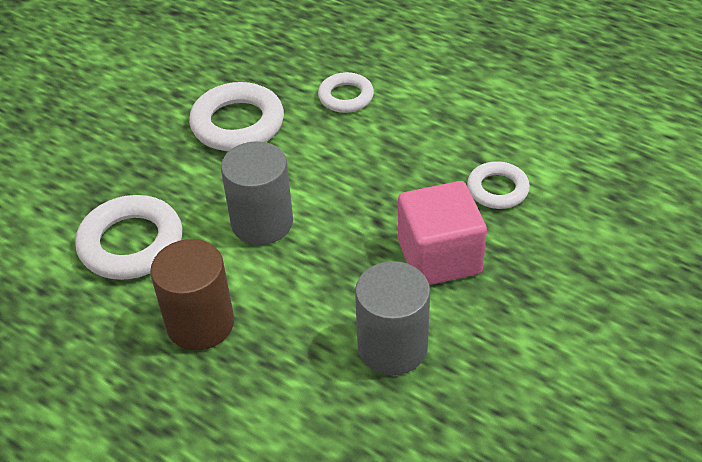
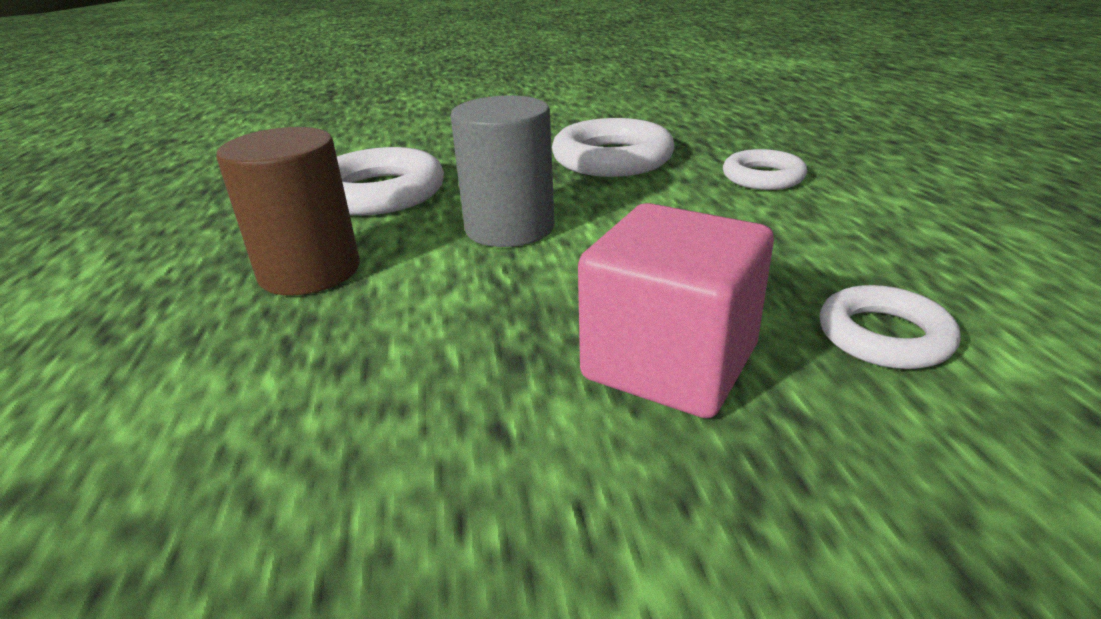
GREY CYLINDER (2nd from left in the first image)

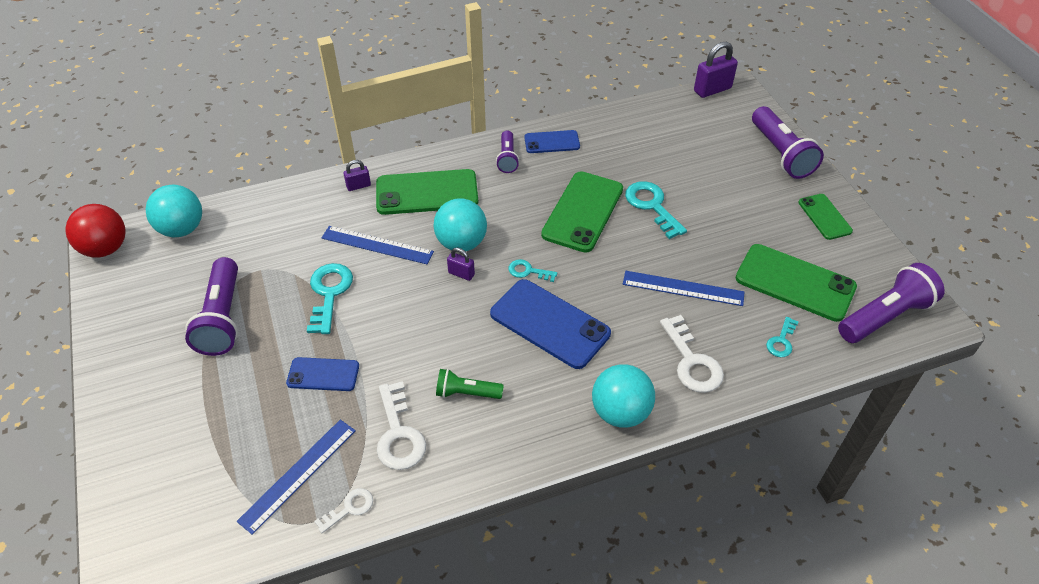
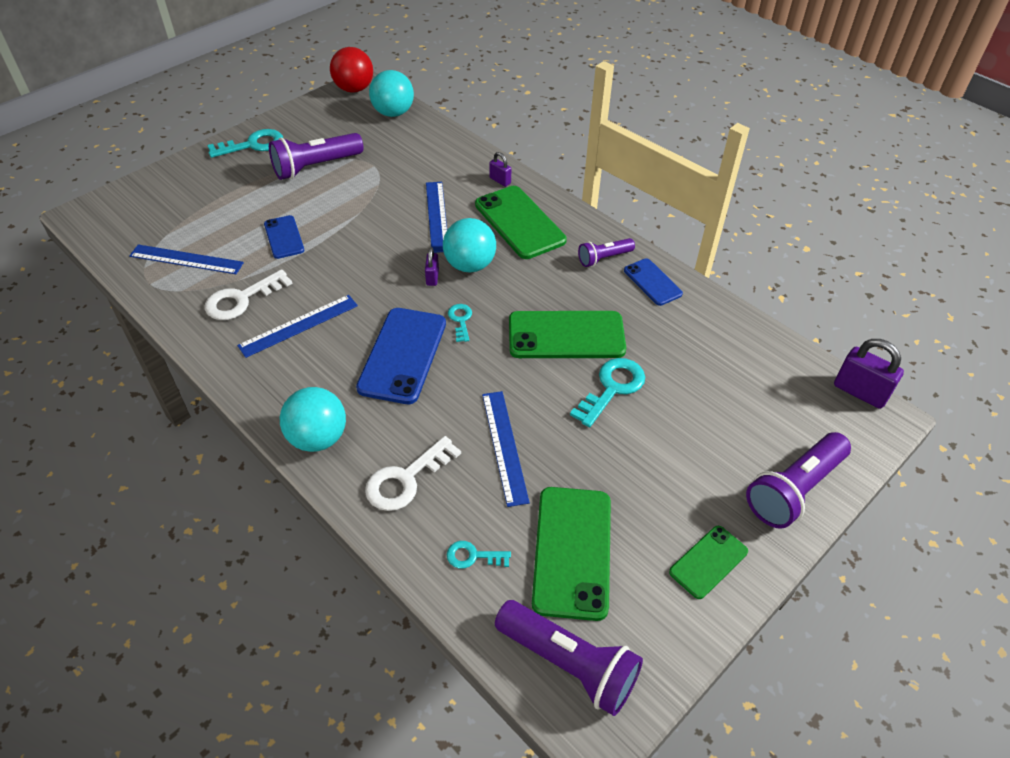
WHITE KEY (1st from left in the first image); TURQUOISE KEY (1st from left); BLUE RULER (2nd from left)

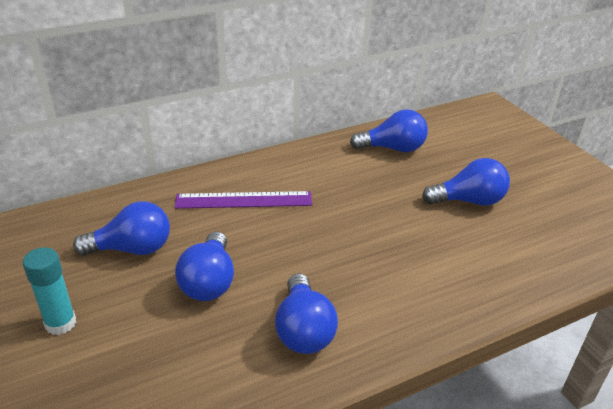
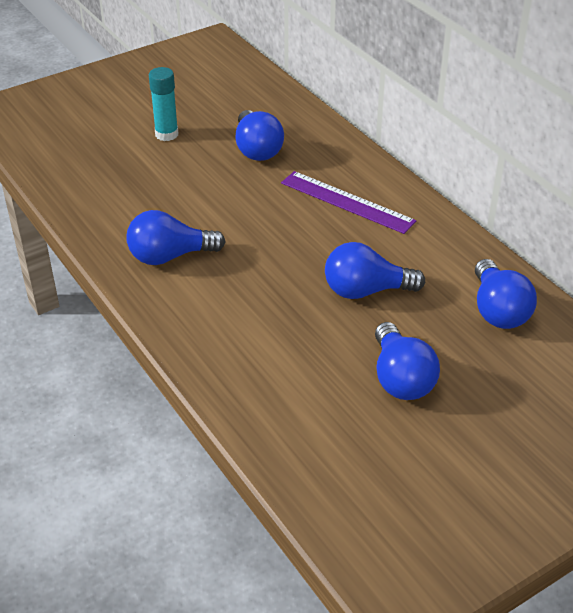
BLUE LIGHT BULB (3rd from left); PURPLE RULER

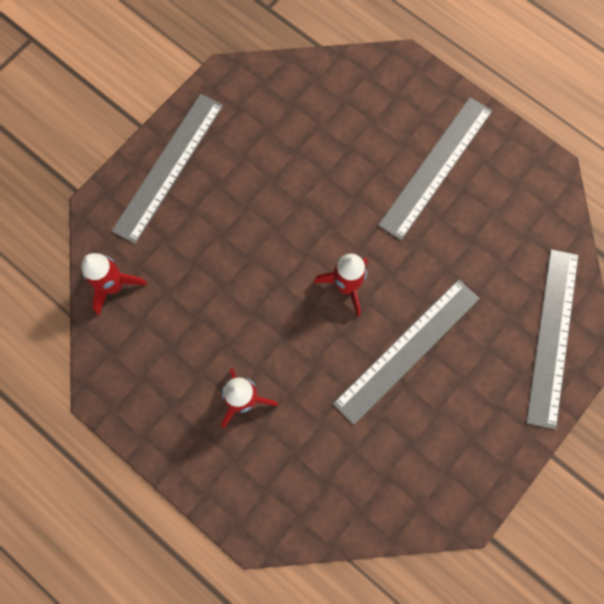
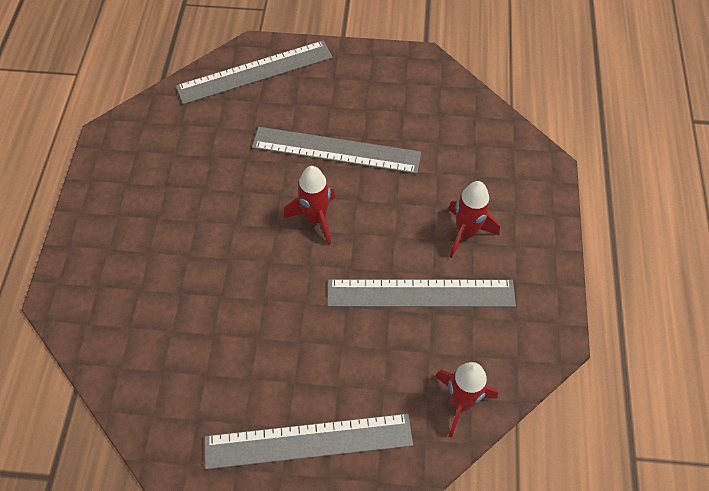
GREY RULER (4th from left)

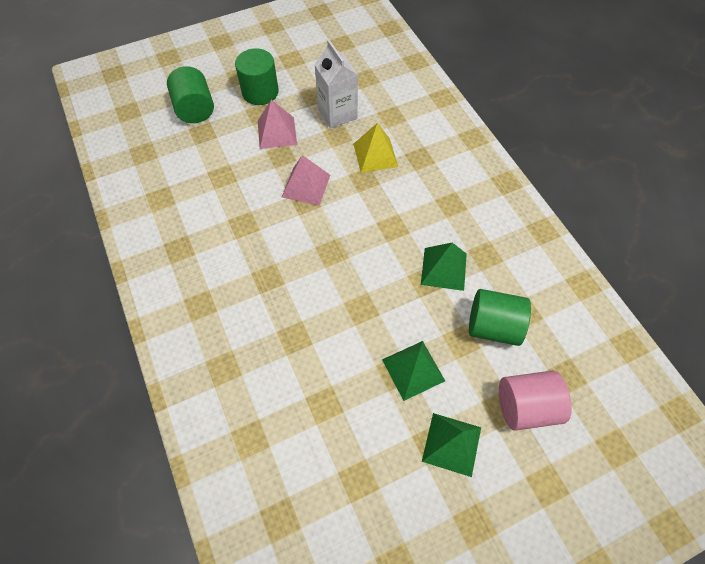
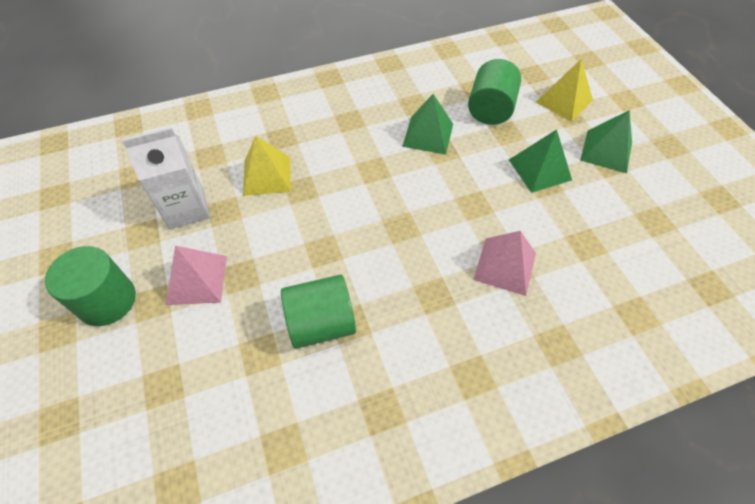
GREEN CYLINDER (2nd from left); PINK PYRAMID (2nd from left); YELLOW PYRAMID (2nd from left)

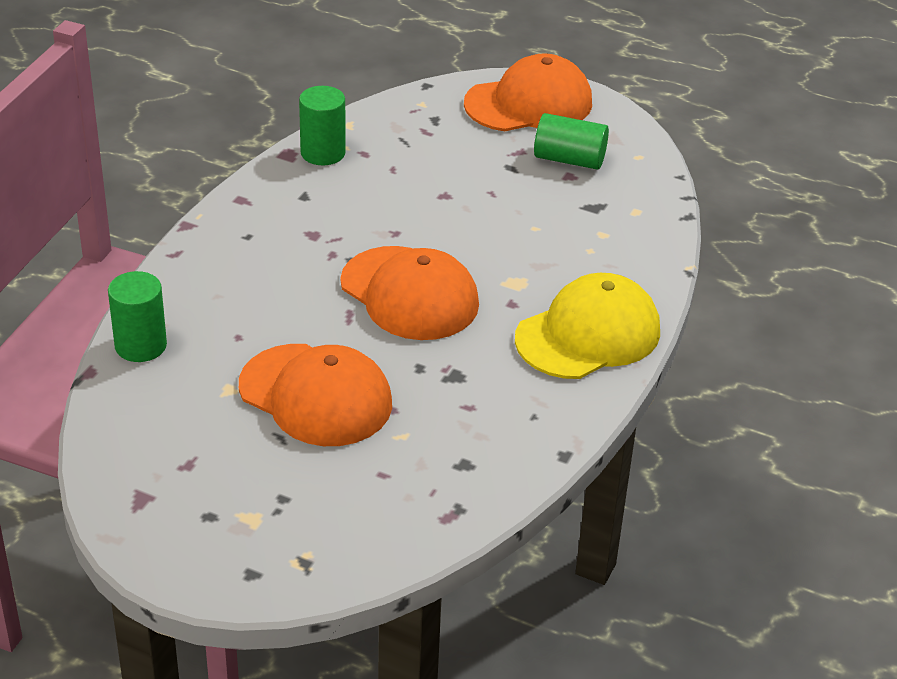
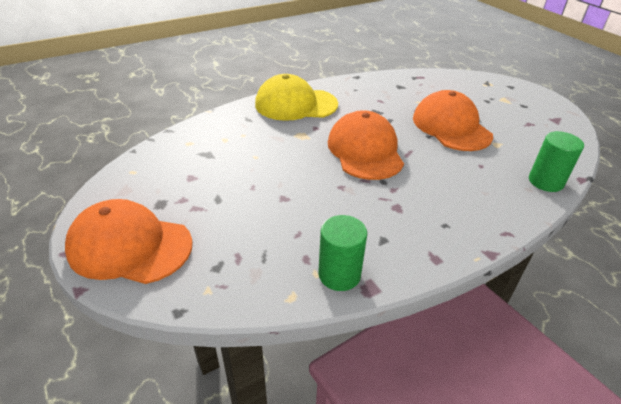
GREEN CYLINDER (3rd from left in the first image)

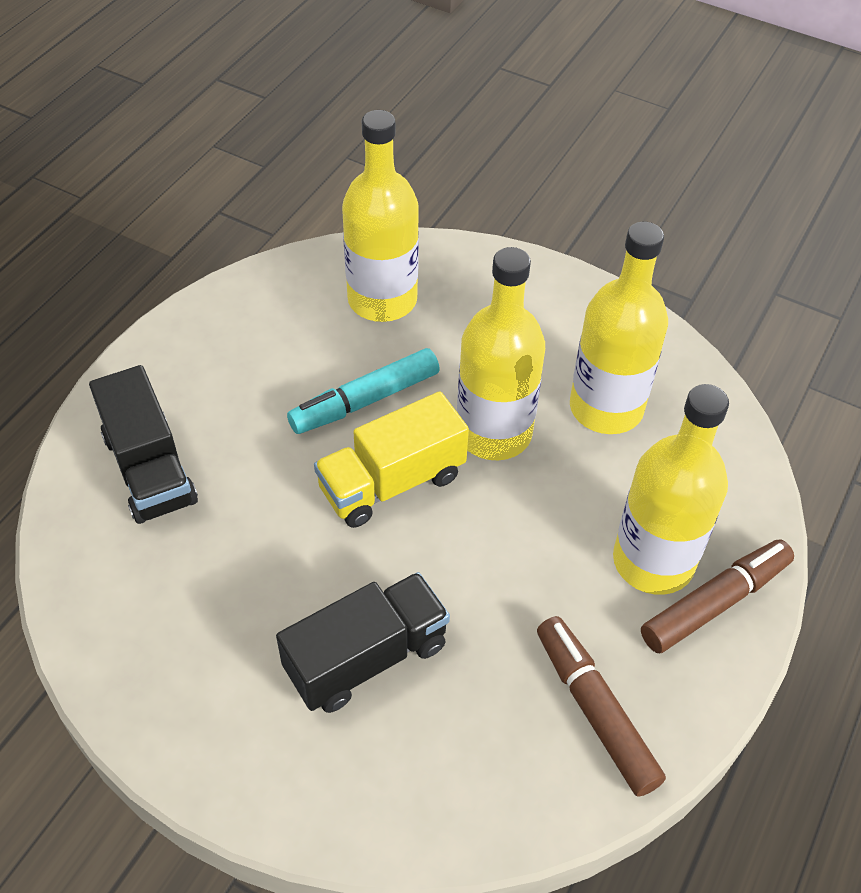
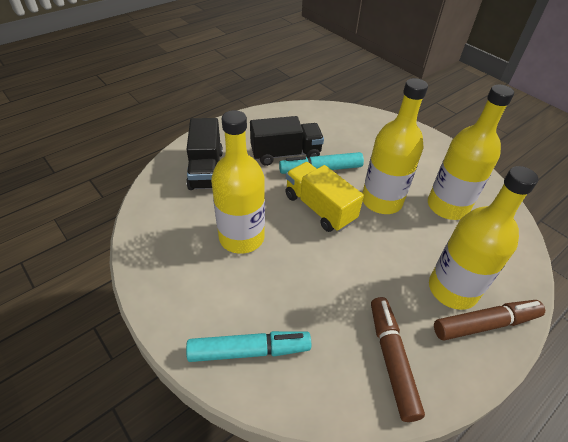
TURQUOISE MARKER (1st from left); BLACK TRUCK (2nd from left); YELLOW BOTTLE (1st from left); YELLOW TRUCK

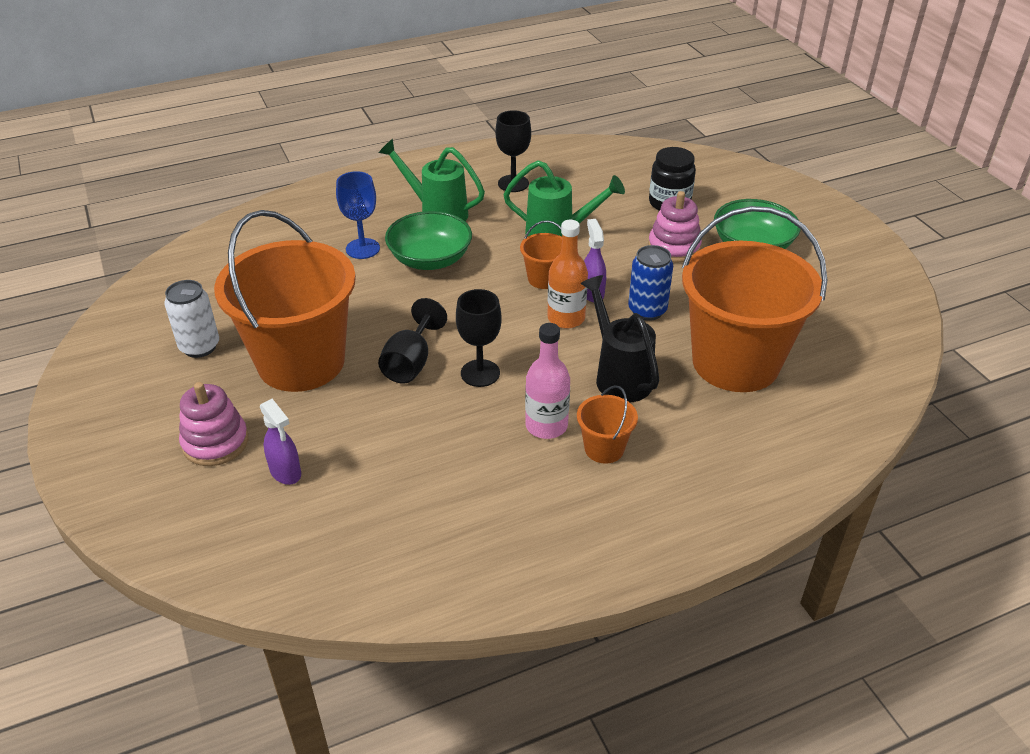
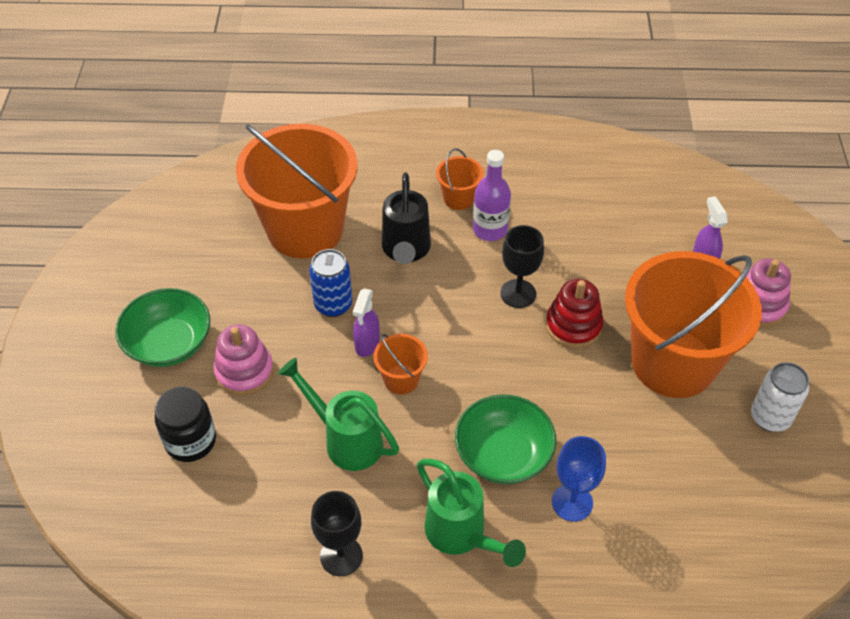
ORANGE BOTTLE; RED STACKING TOY; PURPLE BOTTLE

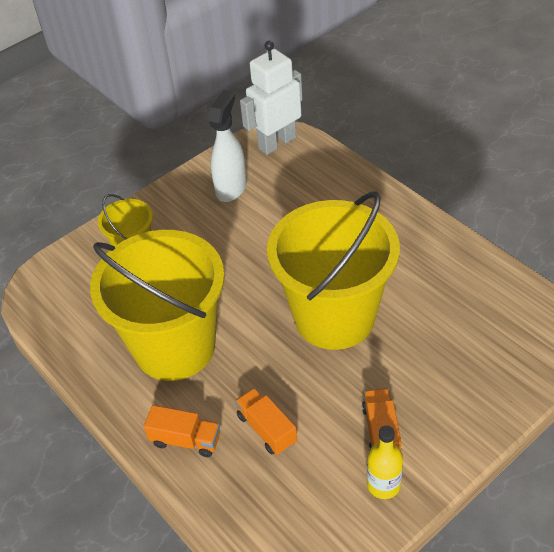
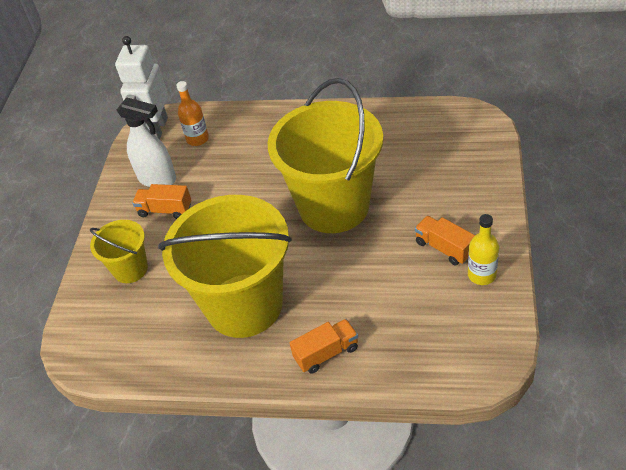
ORANGE BOTTLE; ORANGE TRUCK (1st from left); WHITE SPRAY BOTTLE

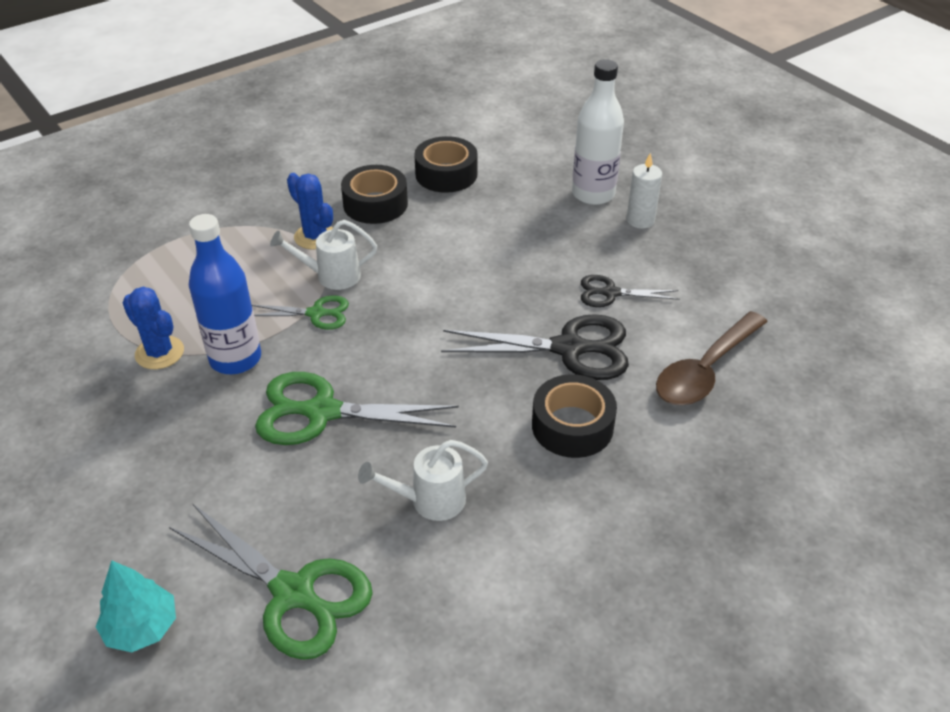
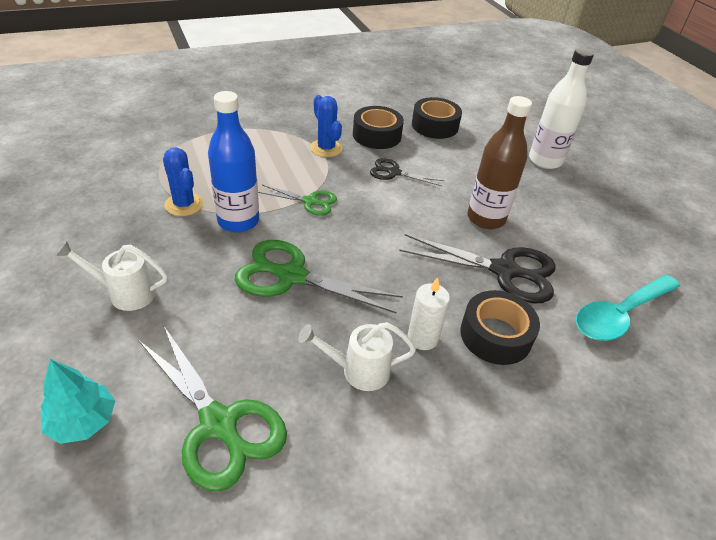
BROWN BOTTLE; WHITE WATERING CAN (1st from left); BLACK SCISSORS (1st from left); WHITE CANDLE; TURQUOISE SPOON

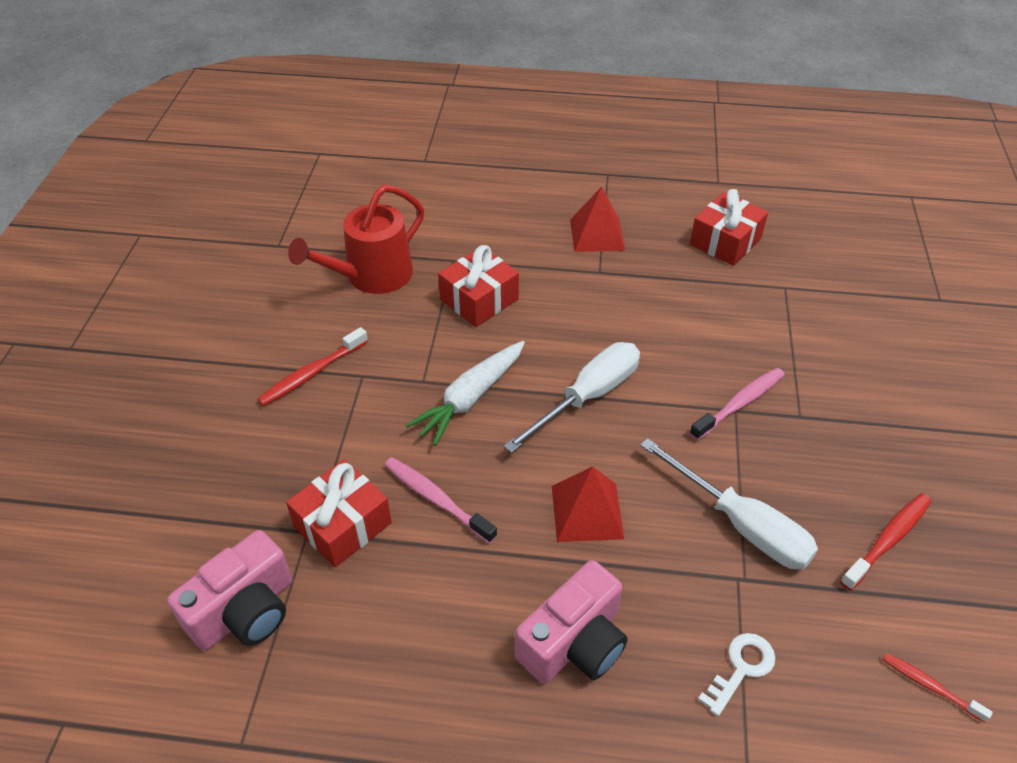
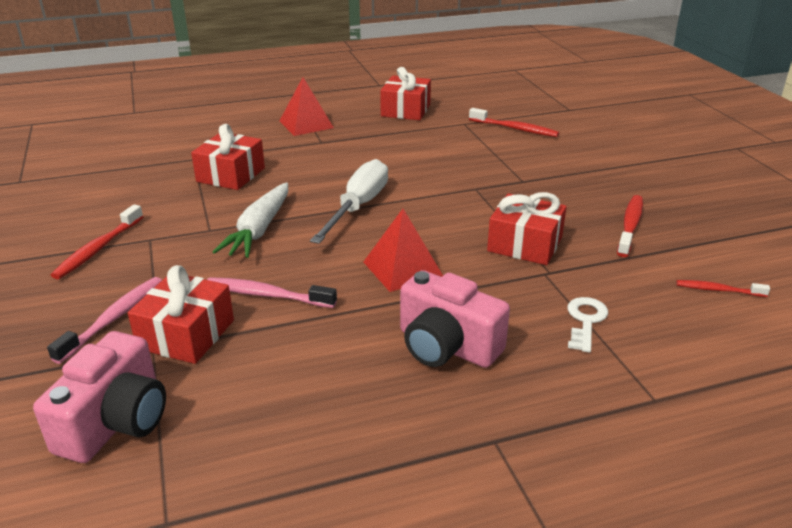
RED WATERING CAN; RED TOOTHBRUSH (2nd from left); PINK TOOTHBRUSH (1st from left); RED GIFT (4th from left); PINK CAMERA (2nd from left)

